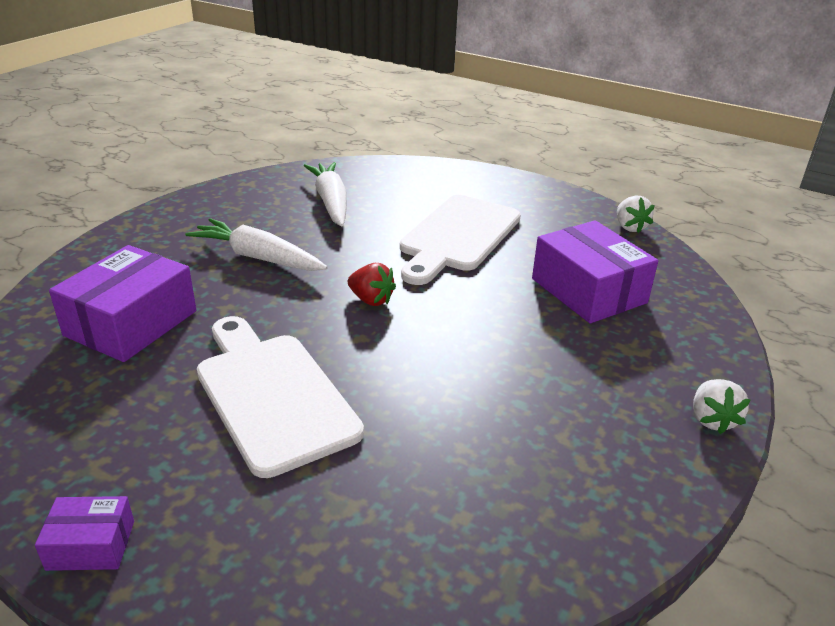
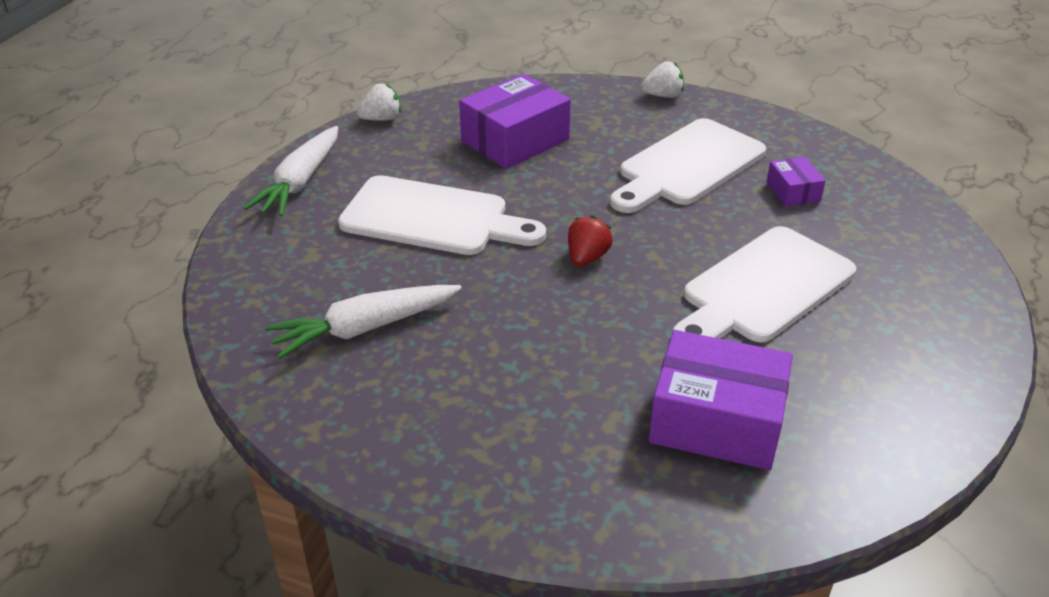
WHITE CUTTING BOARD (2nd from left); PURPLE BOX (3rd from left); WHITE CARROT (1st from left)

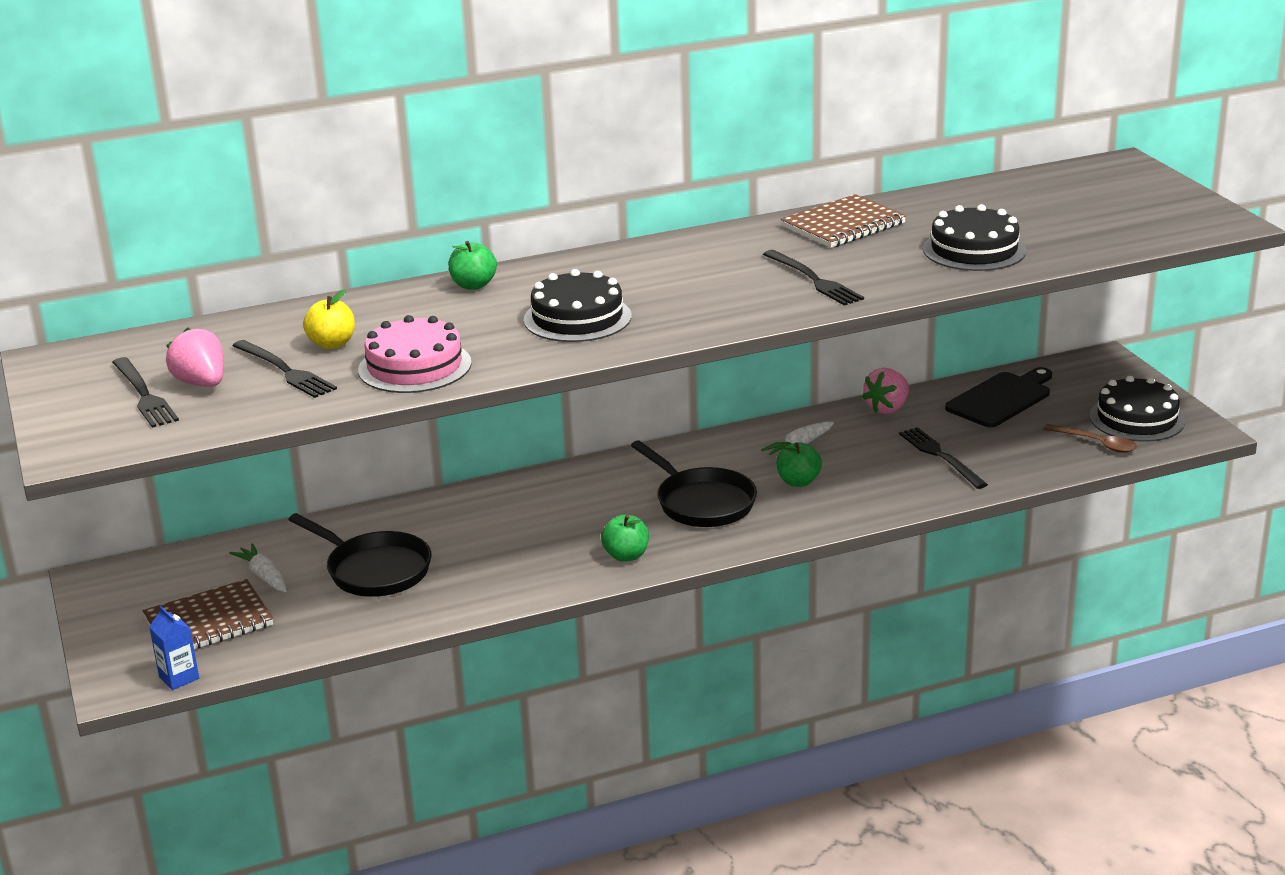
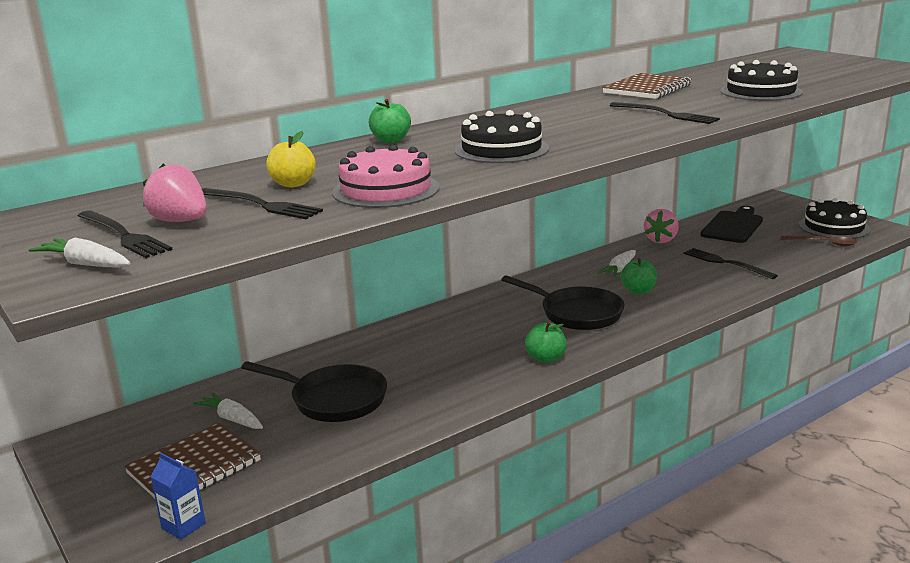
WHITE CARROT (1st from left)

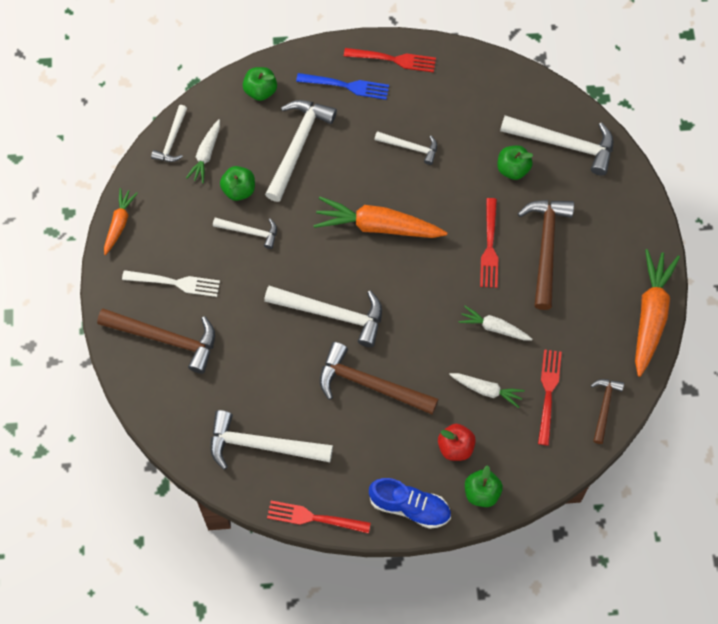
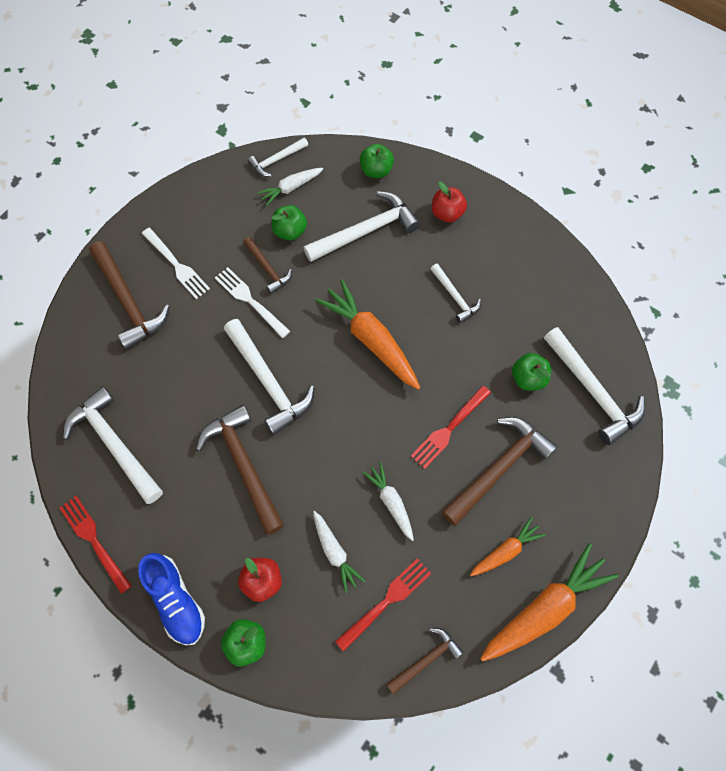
RED FORK (2nd from left in the first image); WHITE FORK (2nd from left); ORANGE CARROT (2nd from left); RED APPLE (2nd from left); BROWN HAMMER (3rd from left)

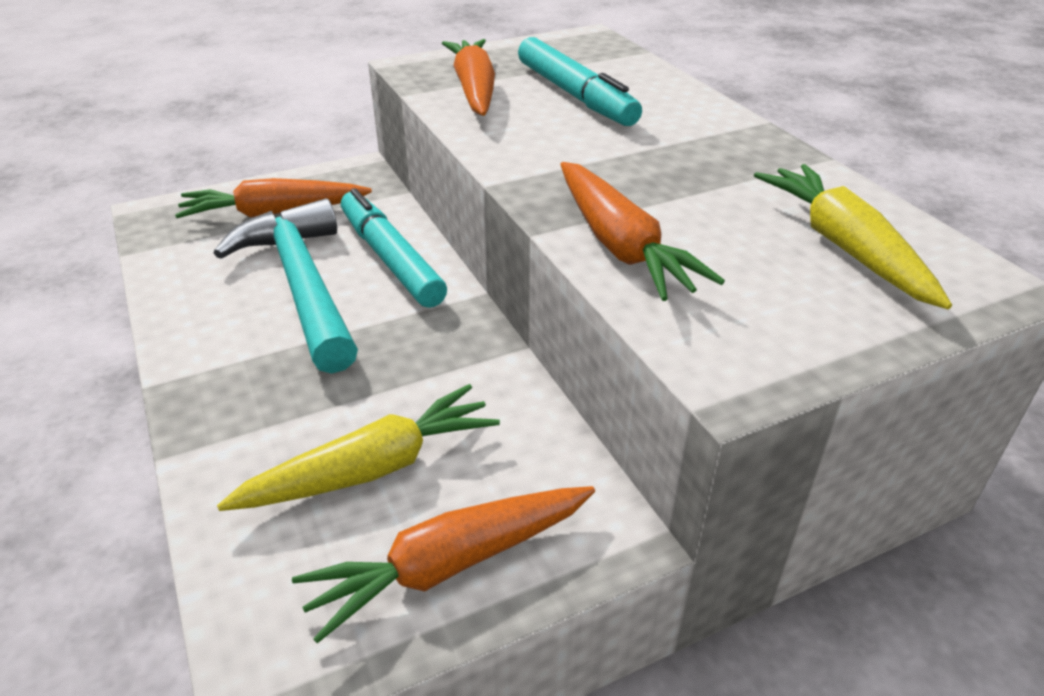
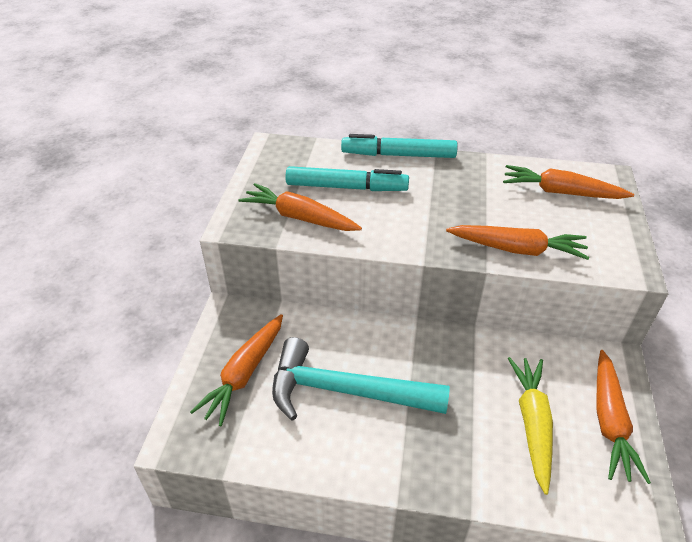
TURQUOISE MARKER (2nd from left); ORANGE CARROT (4th from left)

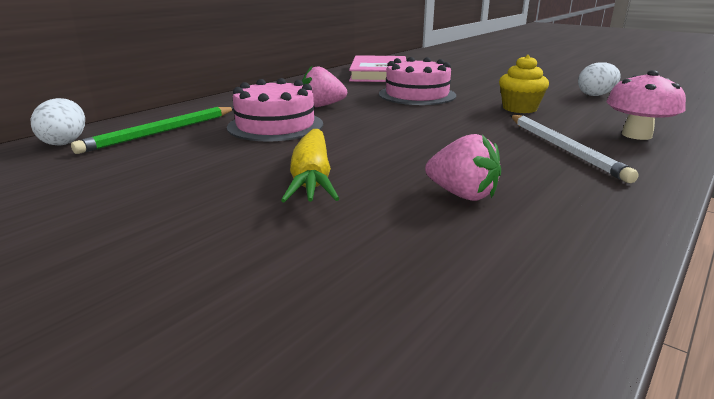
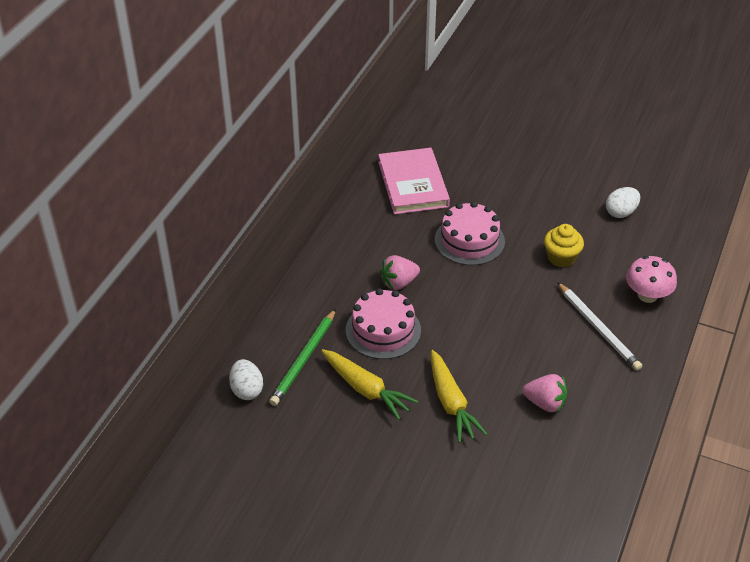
YELLOW CARROT (1st from left)

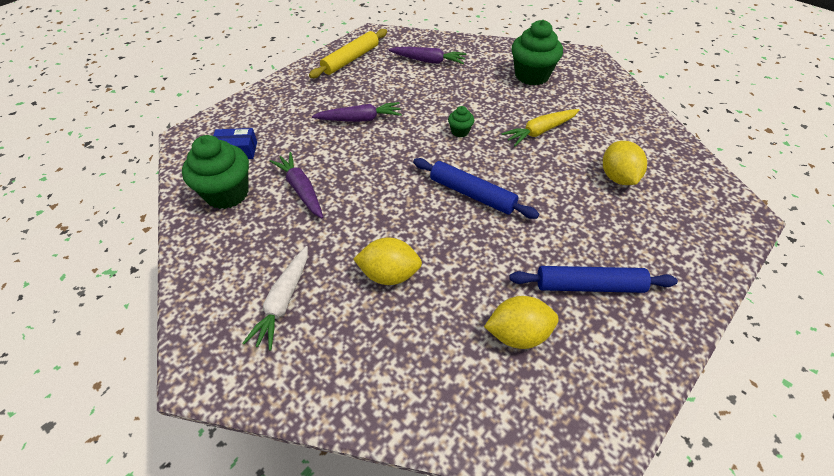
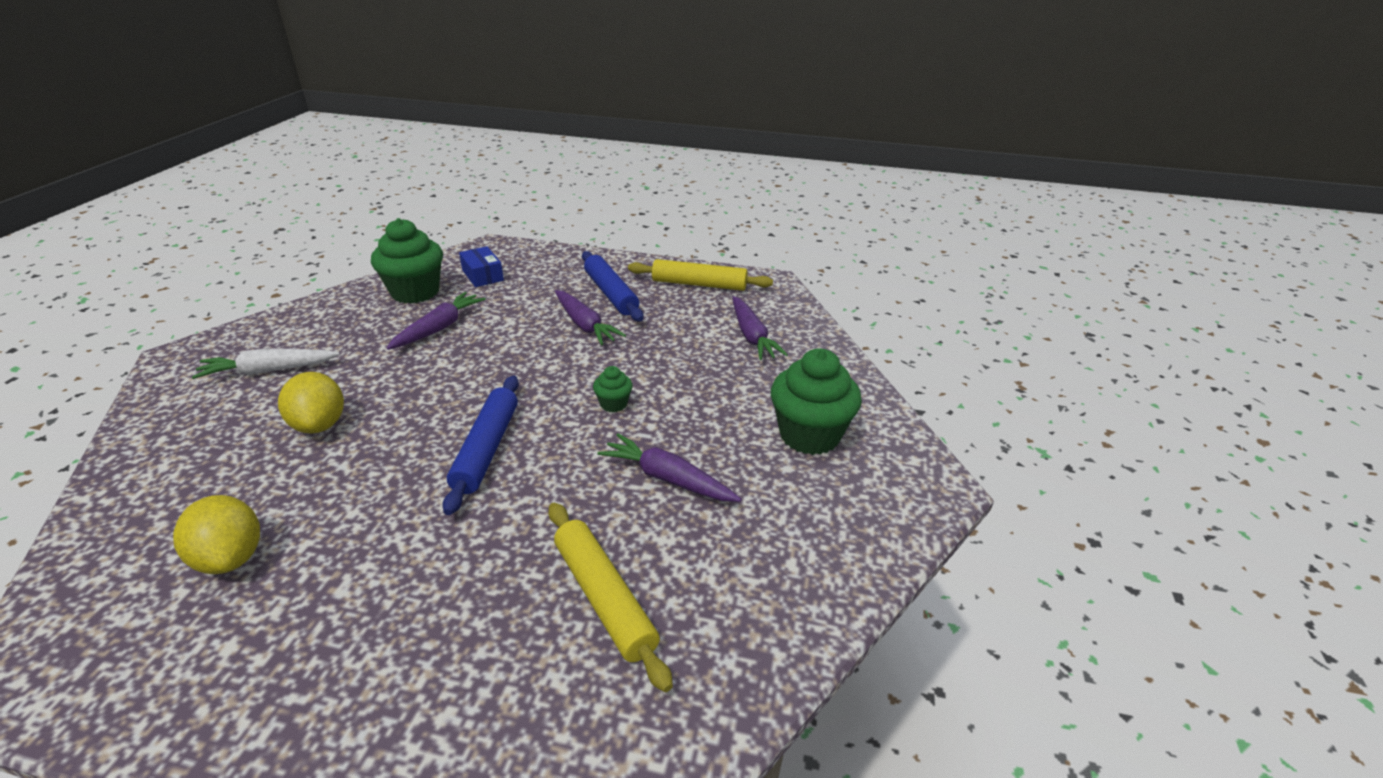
BLUE ROLLING PIN (2nd from left); YELLOW ROLLING PIN (1st from left); PURPLE CARROT (3rd from left)

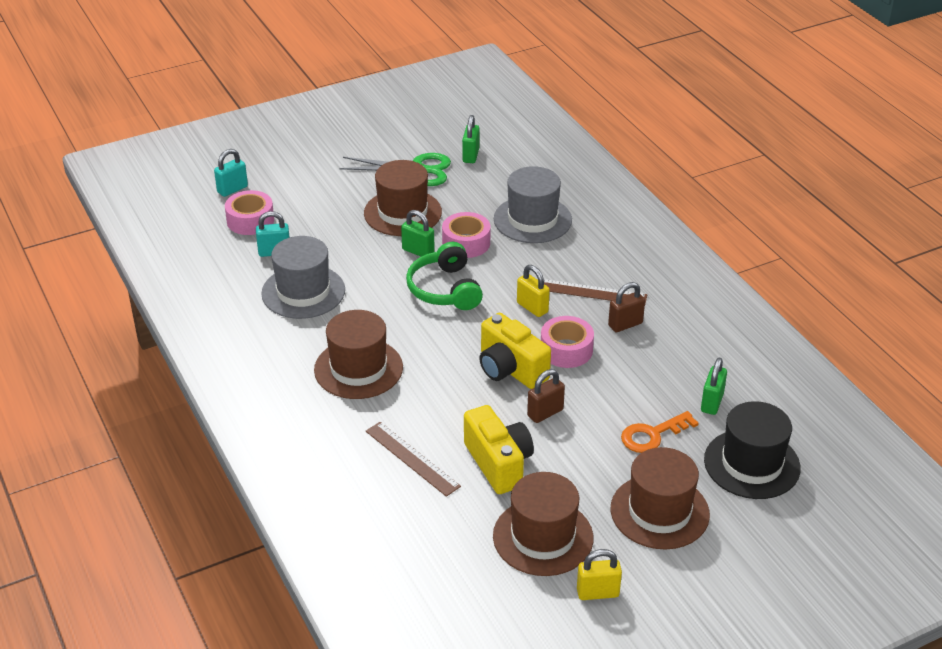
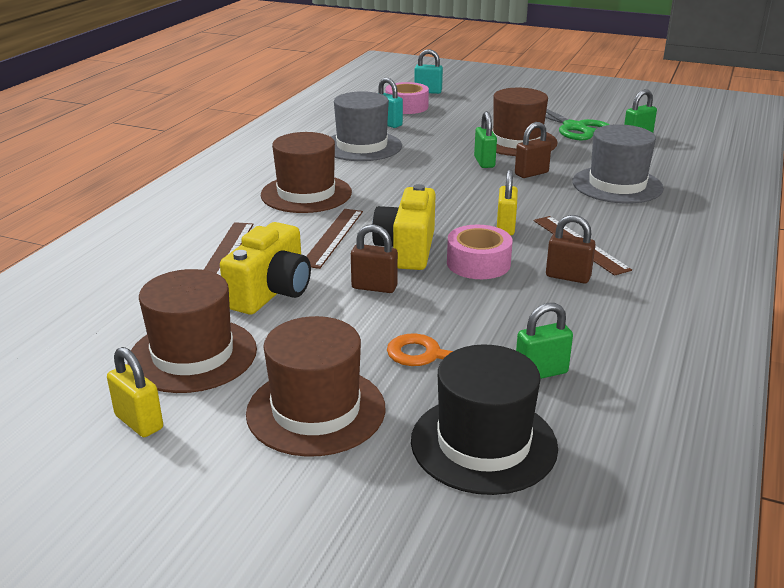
GREEN HEADPHONES; BROWN RULER (2nd from left); BROWN PADLOCK (2nd from left)

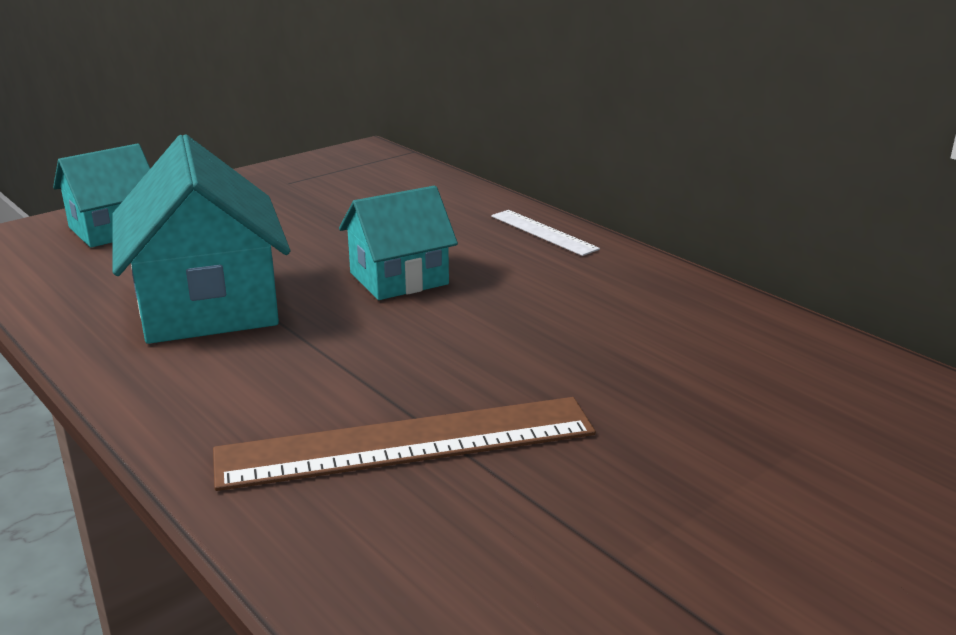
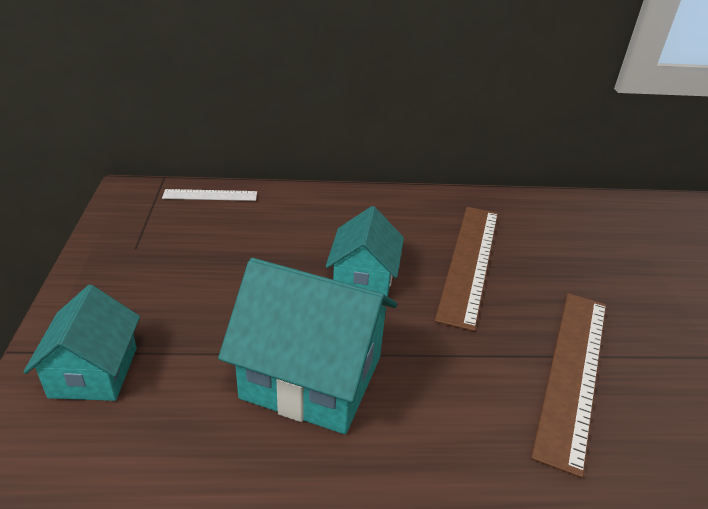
BROWN RULER (1st from left); WHITE RULER

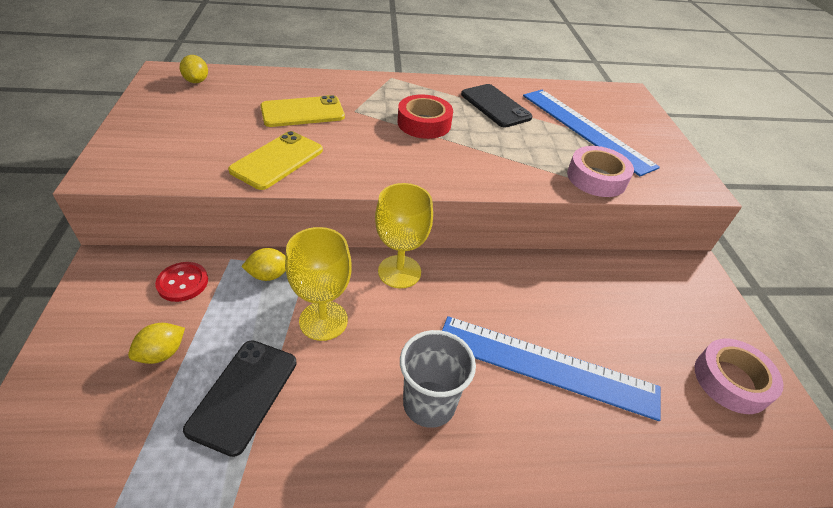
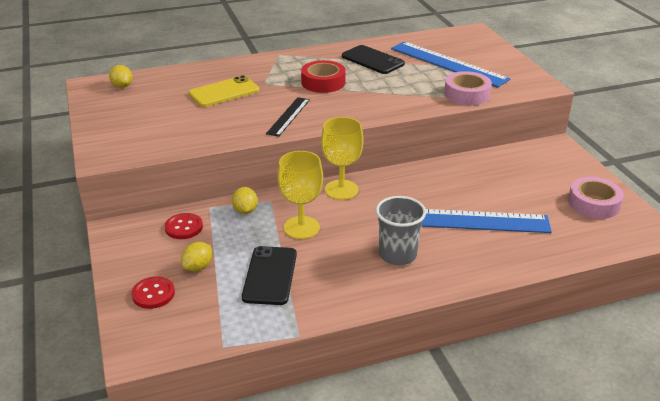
YELLOW PHONE (1st from left in the first image); RED BUTTON (1st from left); BLACK RULER; YELLOW LEMON (3rd from left)

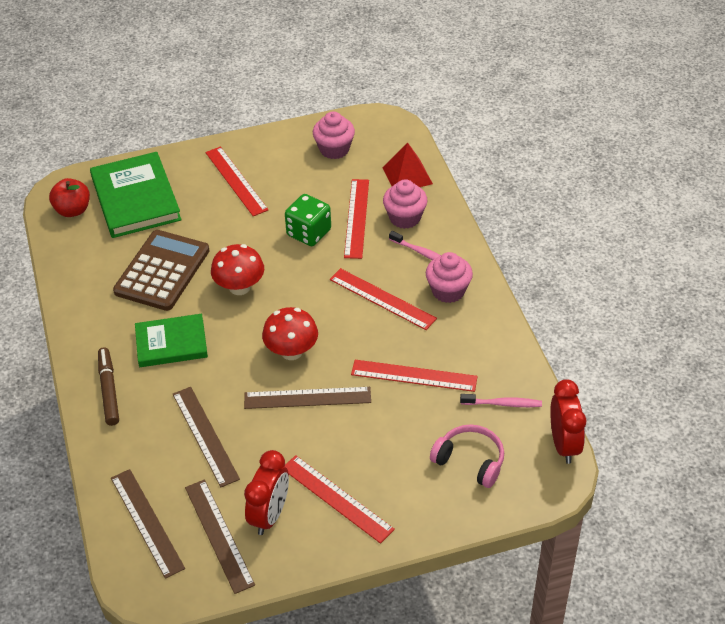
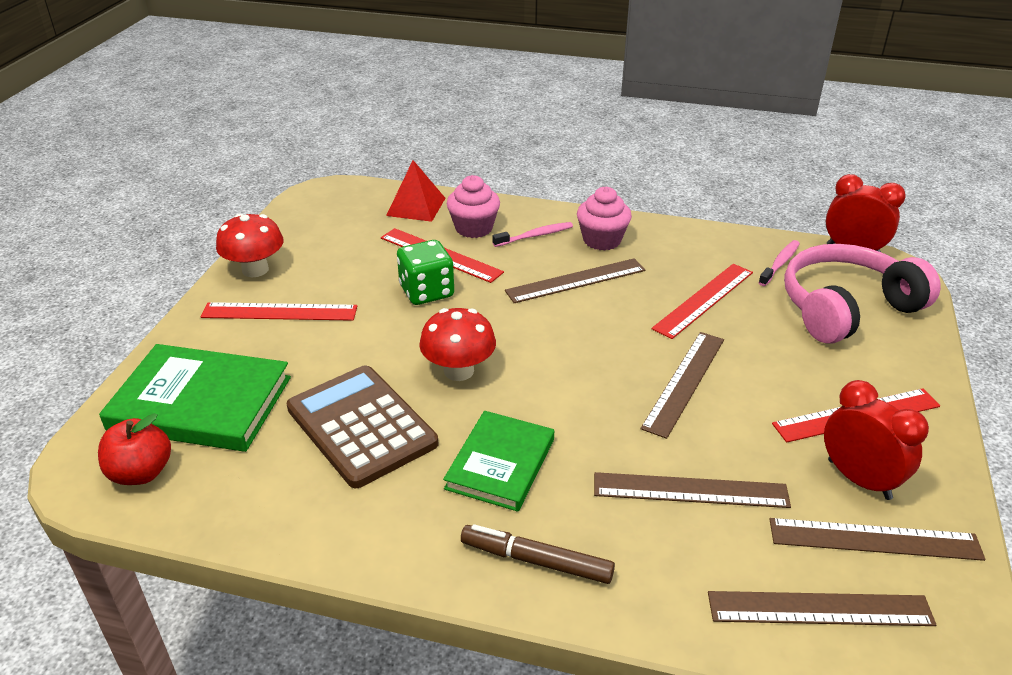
PINK CUPCAKE (1st from left in the first image); RED MUSHROOM (1st from left); BROWN RULER (1st from left); PINK HEADPHONES

